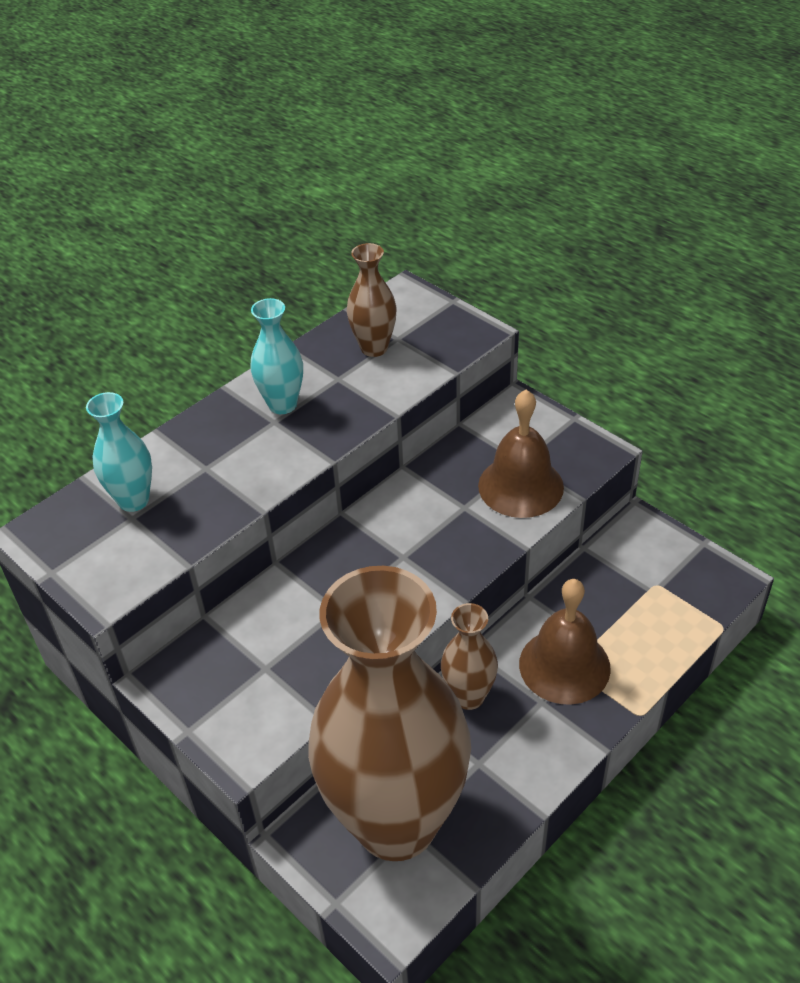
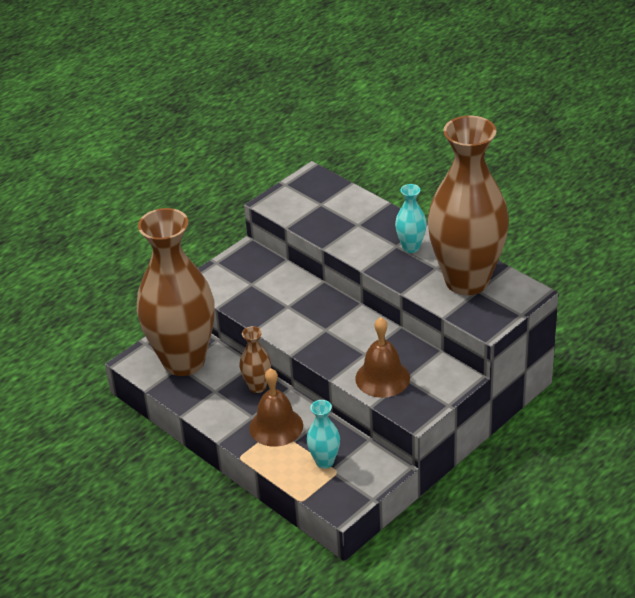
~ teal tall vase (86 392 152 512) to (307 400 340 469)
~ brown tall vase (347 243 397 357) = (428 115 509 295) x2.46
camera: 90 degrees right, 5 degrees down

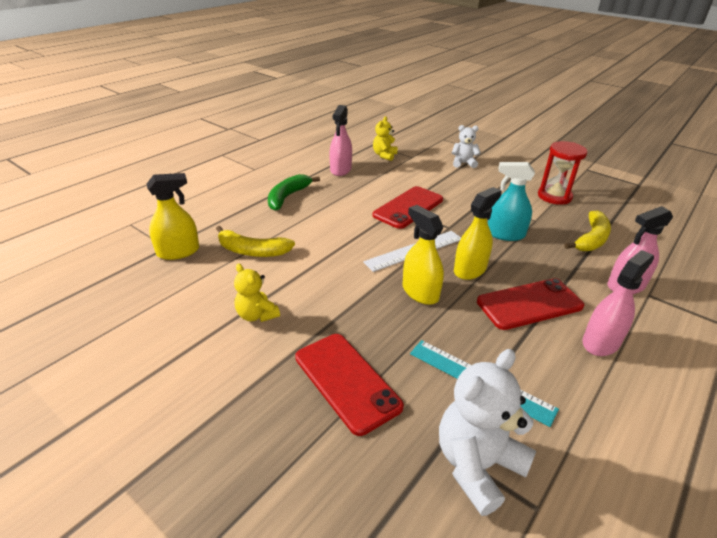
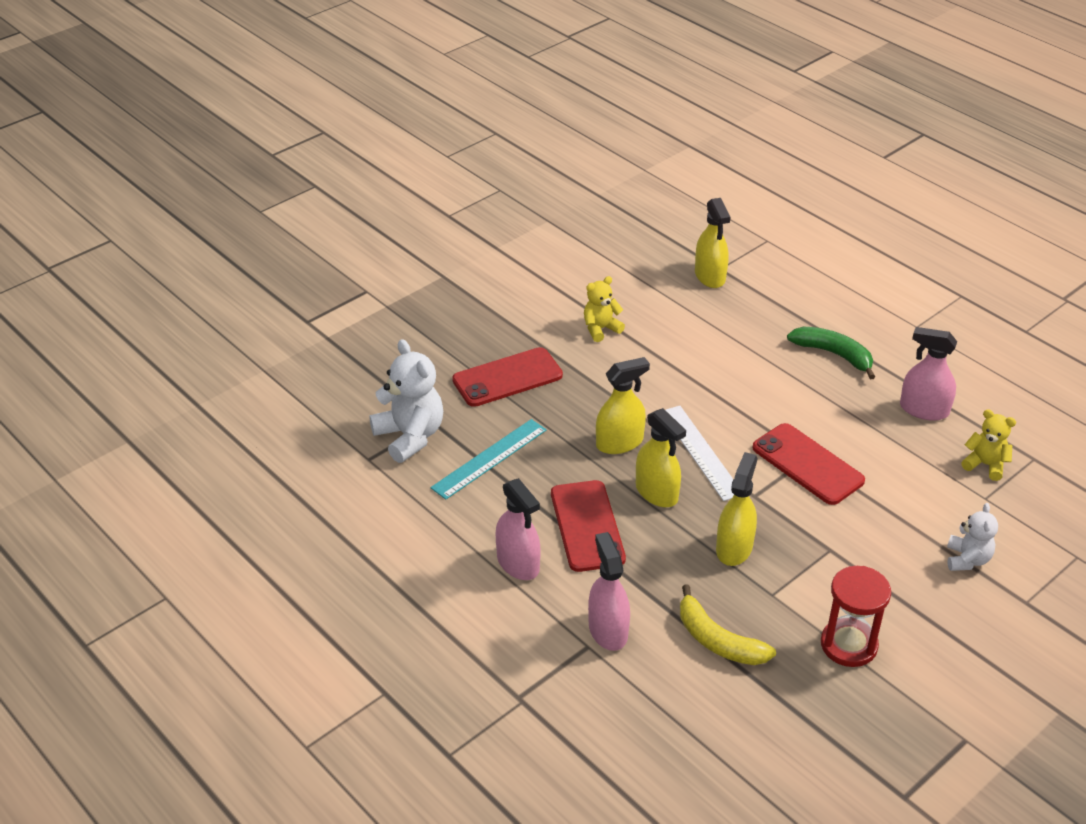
- yellow banana fruit (216 226 295 257)
~ teal spray cleaner (488 162 535 241) to yellow spray cleaner (716 452 757 566)
camera: 100 degrees right, 5 degrees up

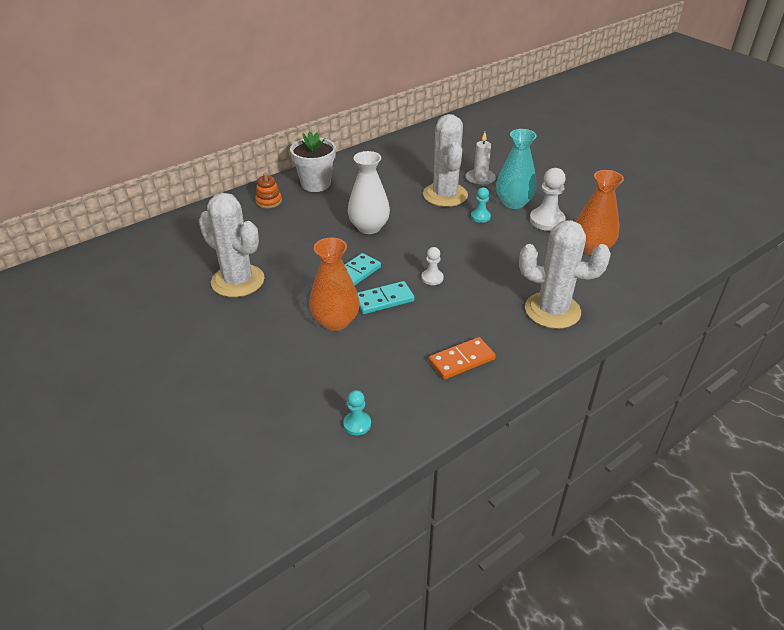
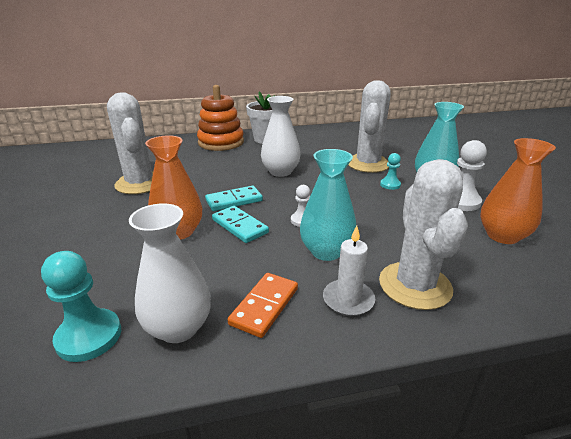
+ snow-white tall vase (129 203 211 343)
+ teal tall vase (300 149 356 261)
~ snow-white wax candle (466 132 496 186) to (323 225 375 316)
~ teal domino (358 281 415 314) = (212 206 269 243) 45 degrees clockwise
~ orange domino (429 337 496 380) = (228 273 298 338) 60 degrees counterclockwise
~ snow-white saguaro cactus (519 220 611 329) = (379 159 468 310) 45 degrees clockwise
~ orange stacking toy (255 173 282 208) = (197 85 244 151) x2.09
~ teal chess pawn (343 390 371 435) = (41 251 121 362) x1.75
camera: 25 degrees right, 10 degrees down

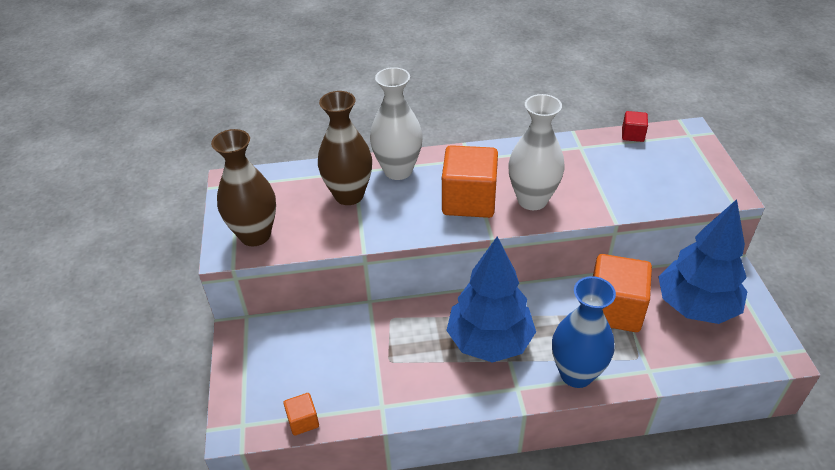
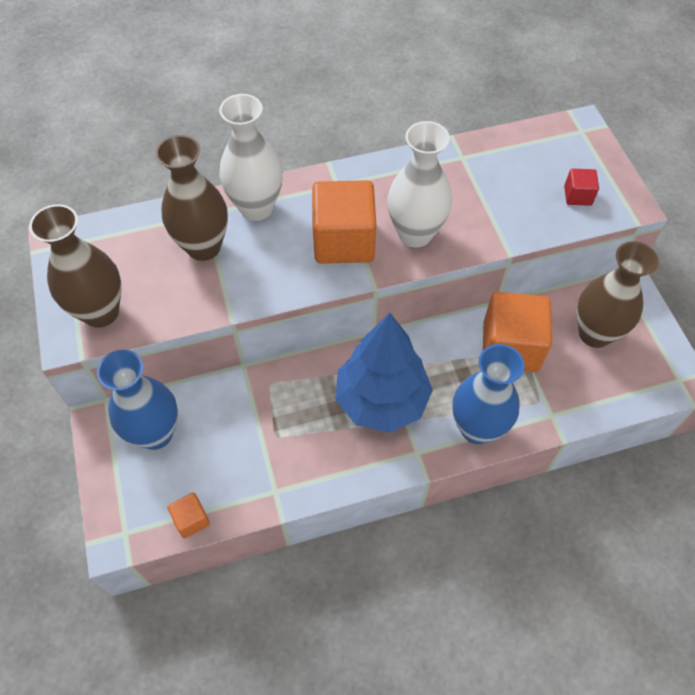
+ cobalt tall vase (97 350 178 450)
~ red block (622 111 648 142) to (564 169 599 206)
~ cobalt fir tree (658 199 747 324) to brown tall vase (577 241 659 348)
camera: 10 degrees left, 15 degrees up

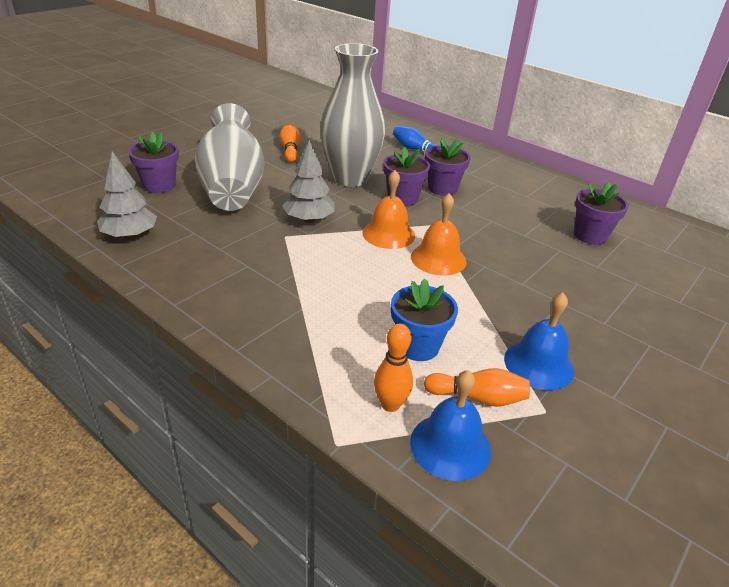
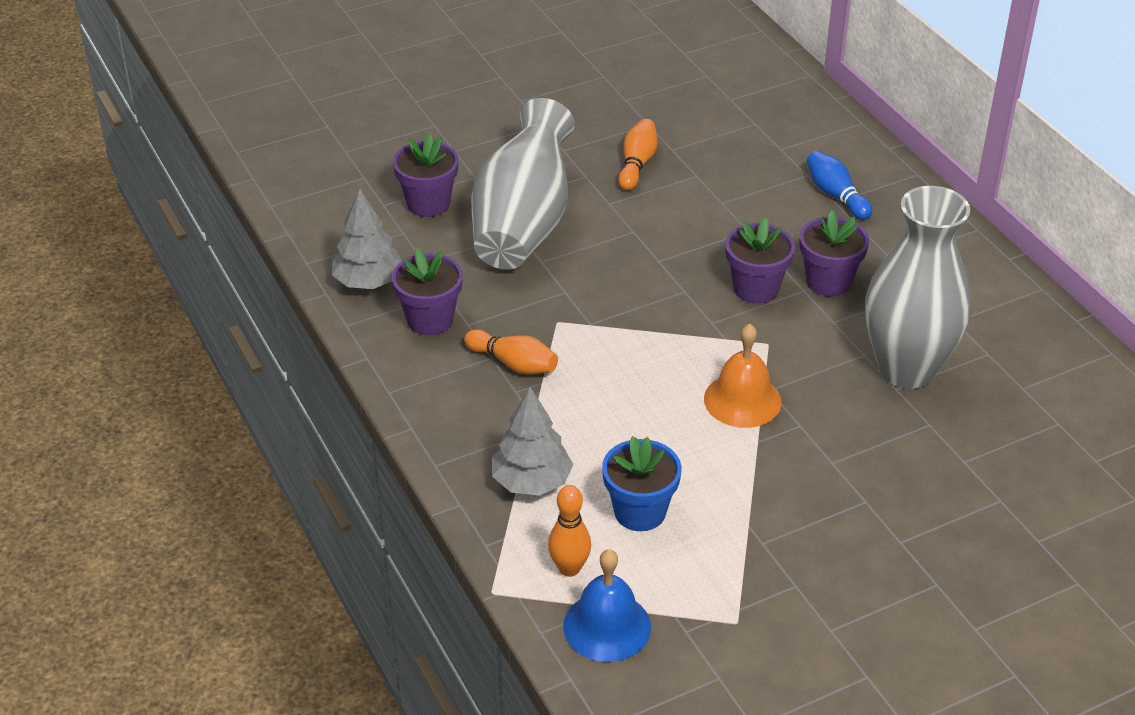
- orange hand bell (362 170 415 249)
- cobalt hand bell (504 293 574 390)
~ ash-grey fir tree (282 140 335 223) to (492 387 573 496)
~ ash-grey tall vase (320 43 385 187) to (865 186 972 389)
~ orange skittle (424 368 530 407) to (464 329 558 374)
~ violet potted plant (574 182 629 245) to (392 248 463 335)
camera: 25 degrees right, 5 degrees up

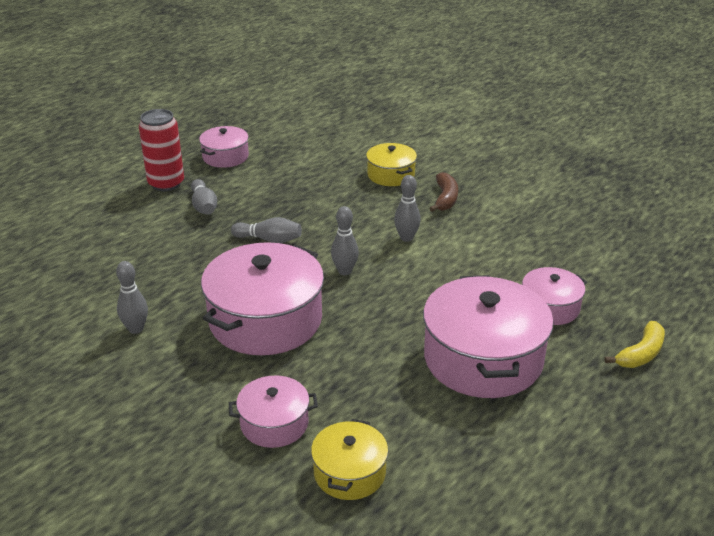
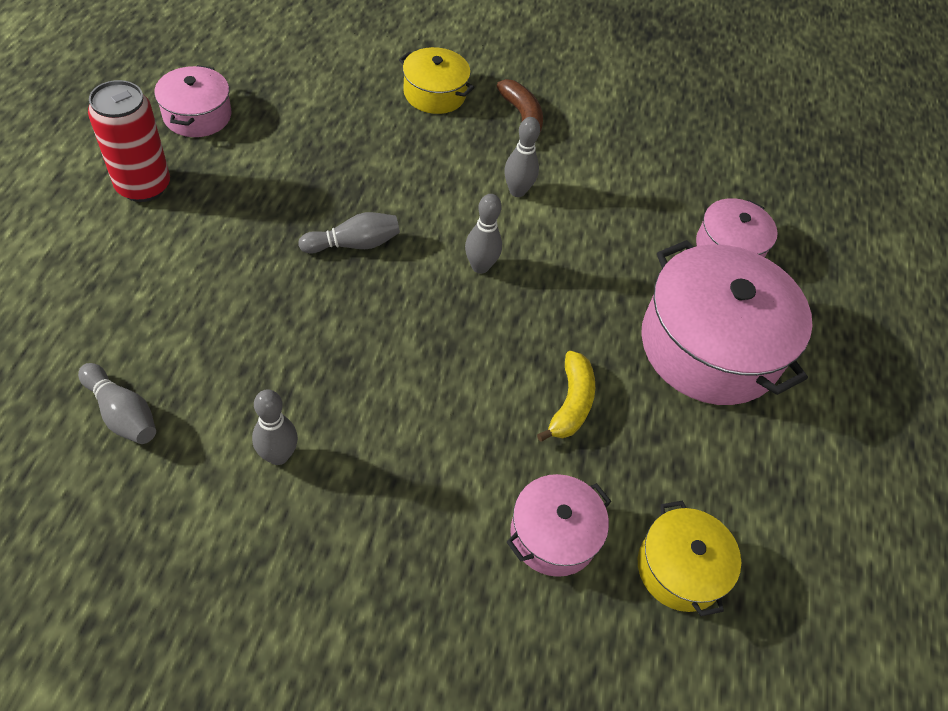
- rosy stockpot (201 242 324 355)
~ ash-grey skittle (191 179 217 215) to (78 363 156 444)
~ yellow banana fruit (605 321 665 368) to (537 351 595 442)
camera: 35 degrees left, 20 degrees up

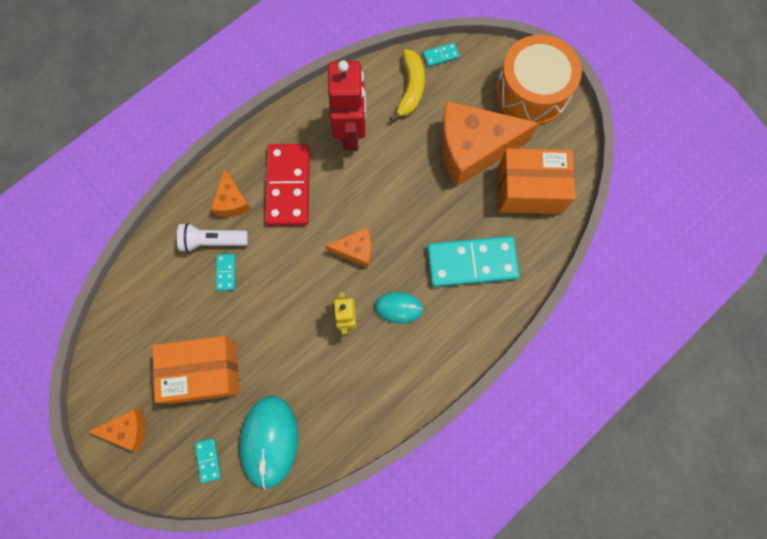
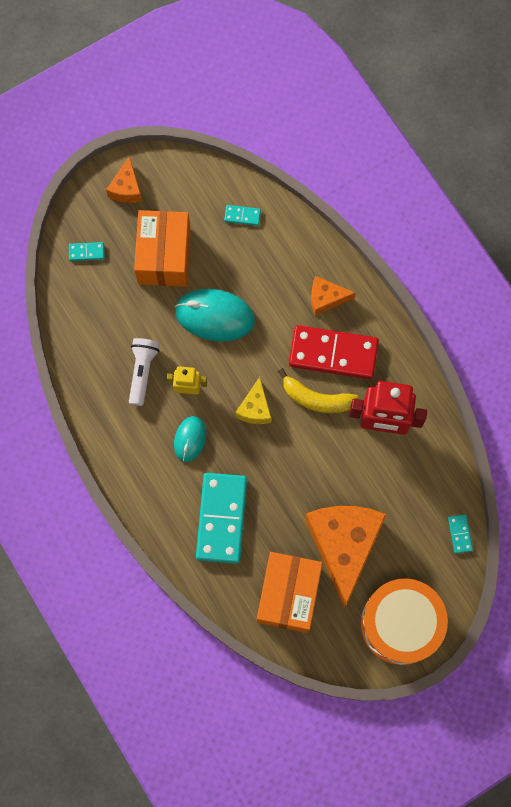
~ snow-white pocket torch (177 223 248 252) to (129 338 160 406)
~ teal domino (216 254 235 291) to (224 205 261 226)
~ teal PC mouse (239 396 298 490) to (175 289 255 342)
~ yellow banana fruit (390 49 425 122) to (278 368 359 413)
~ orange piece of cheese (326 227 372 268) to yellow piece of cheese (235 377 272 424)
camera: 100 degrees right, 0 degrees up

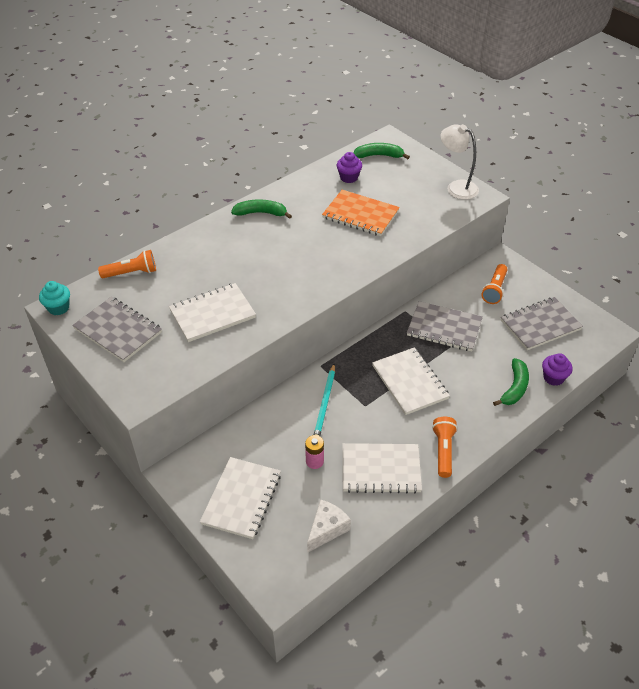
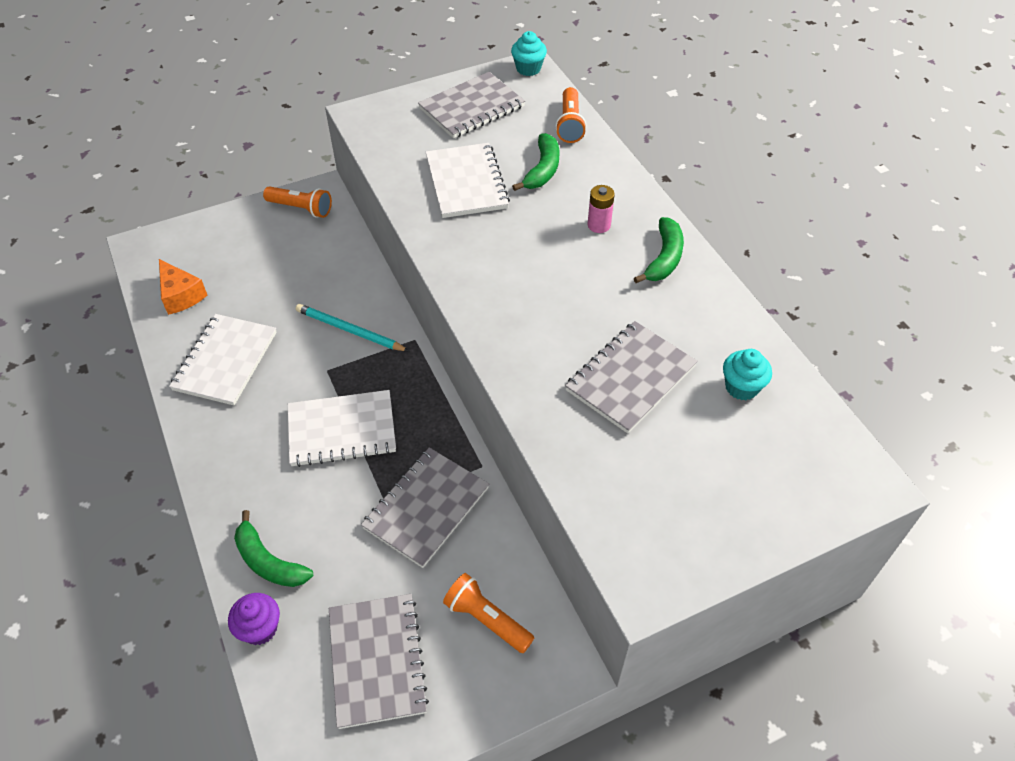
- snow-white notebook (200 457 281 539)
- snow-white lamp (440 124 479 200)
~ rosy power cell (305 435 324 469) to (587 185 615 233)
~ emerald banana fruit (354 143 410 159) to (512 133 559 191)
~ orange pocket torch (432 417 458 478) to (263 186 332 218)
~ snow-white piece of cheese (307 499 351 553) to orange piece of cheese (159 259 207 315)
~ orange notebook (322 190 400 236) to ash-grey notebook (565 321 698 433)
~ violet muffin (337 152 362 183) to teal muffin (723 349 772 400)
camera: 105 degrees right, 5 degrees up

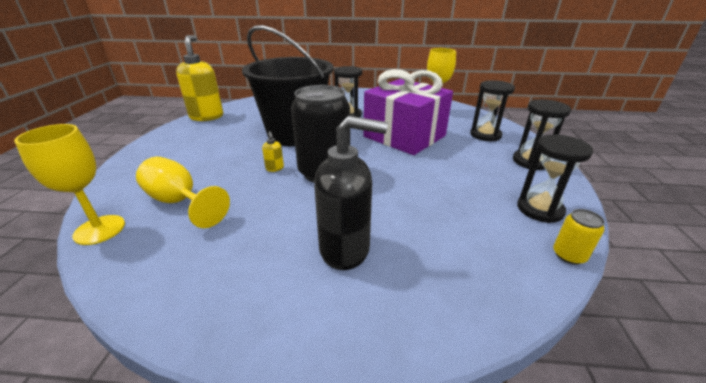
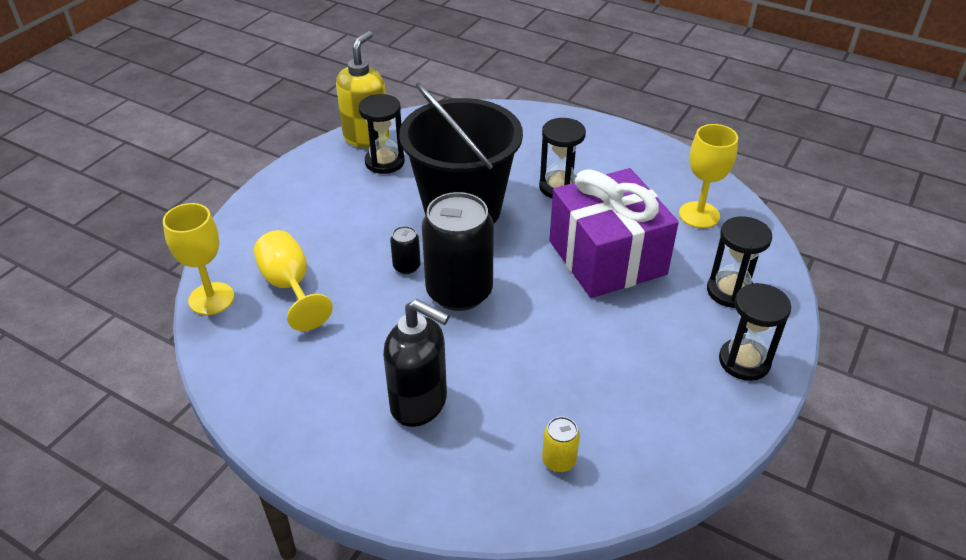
~ jet-black sandglass (517 134 593 223) to (358 94 405 174)
~ yellow can (553 209 605 265) to (542 416 580 472)
~ yellow soap pump (262 131 284 172) to jet-black can (390 226 421 274)
camera: 25 degrees right, 10 degrees up

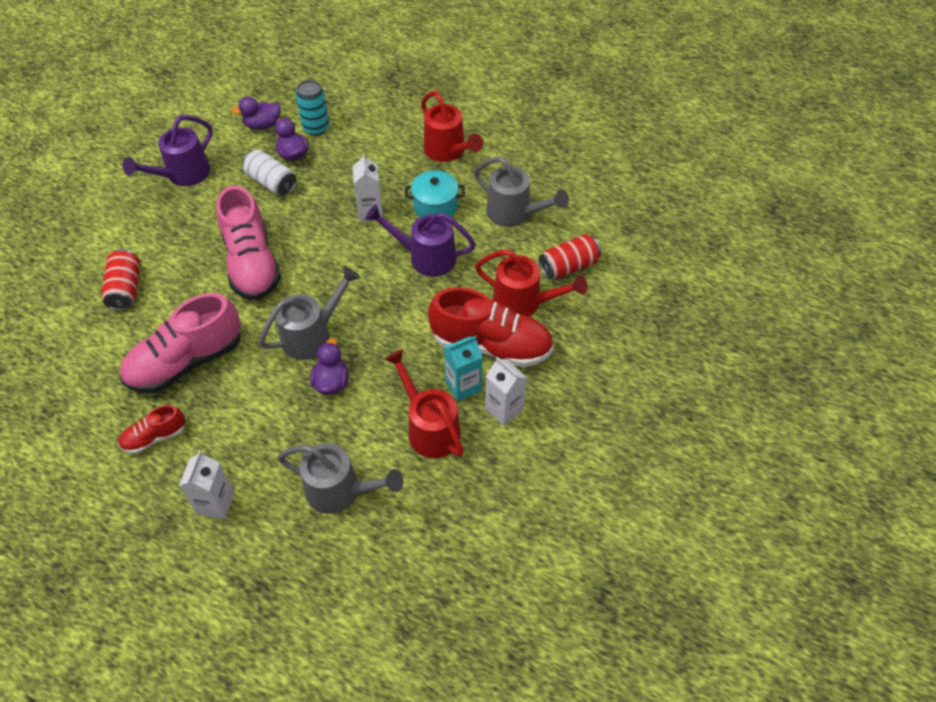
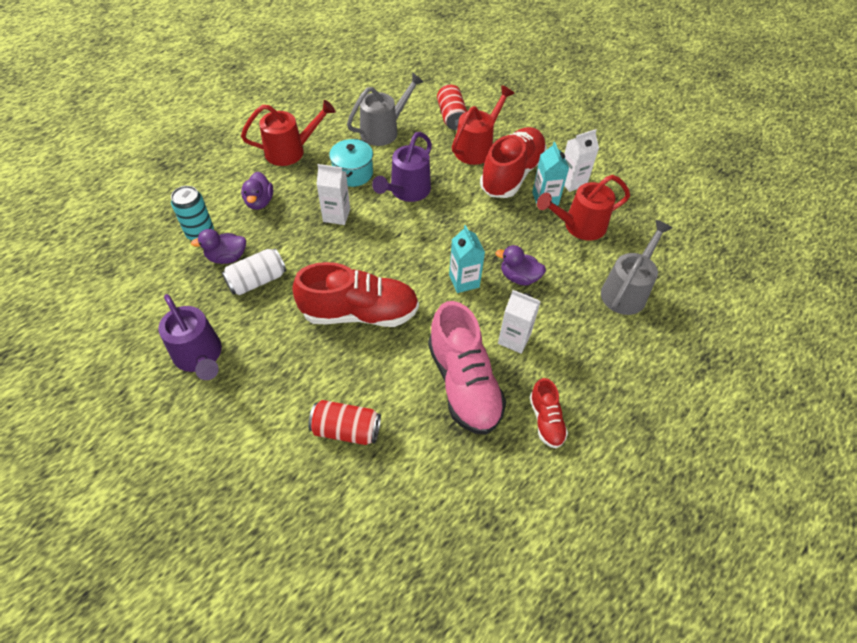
~ snow-white carton (179 451 235 519) to (498 290 541 354)
~ violet duck (232 97 281 130) to (241 172 273 210)
~ ash-grey watering pot (259 266 360 360) to teal carton (449 225 485 293)
~ rosy lace-up shoe (216 186 281 300) to red lace-up shoe (292 262 419 327)
camera: 75 degrees left, 0 degrees up

